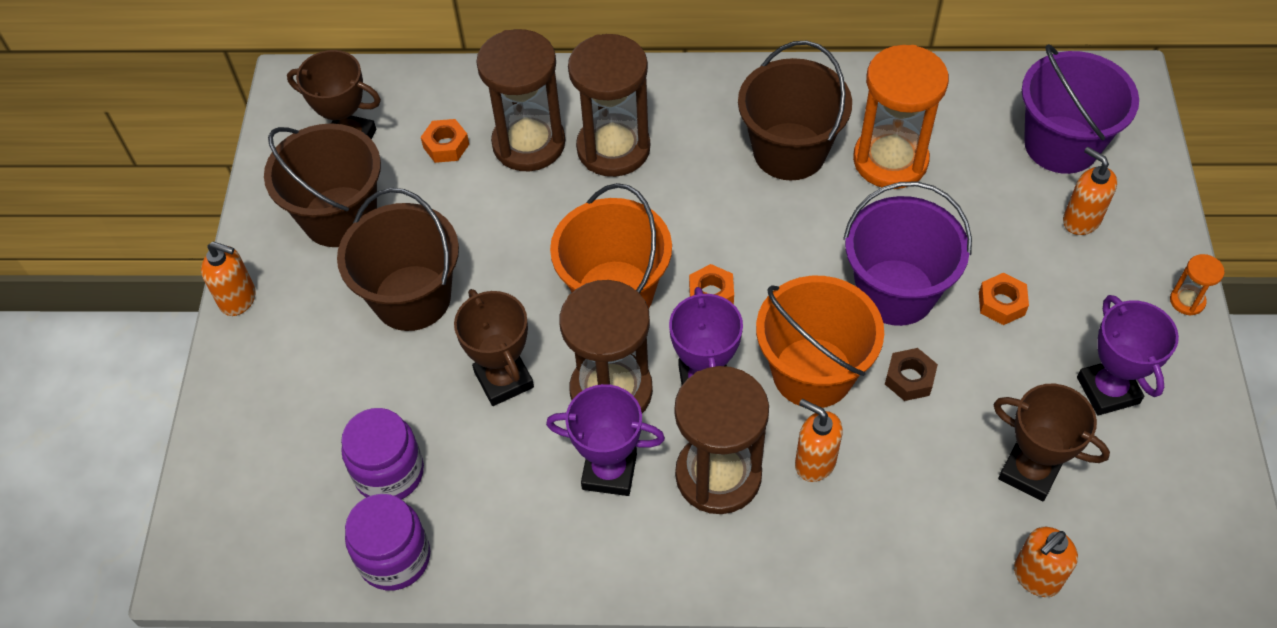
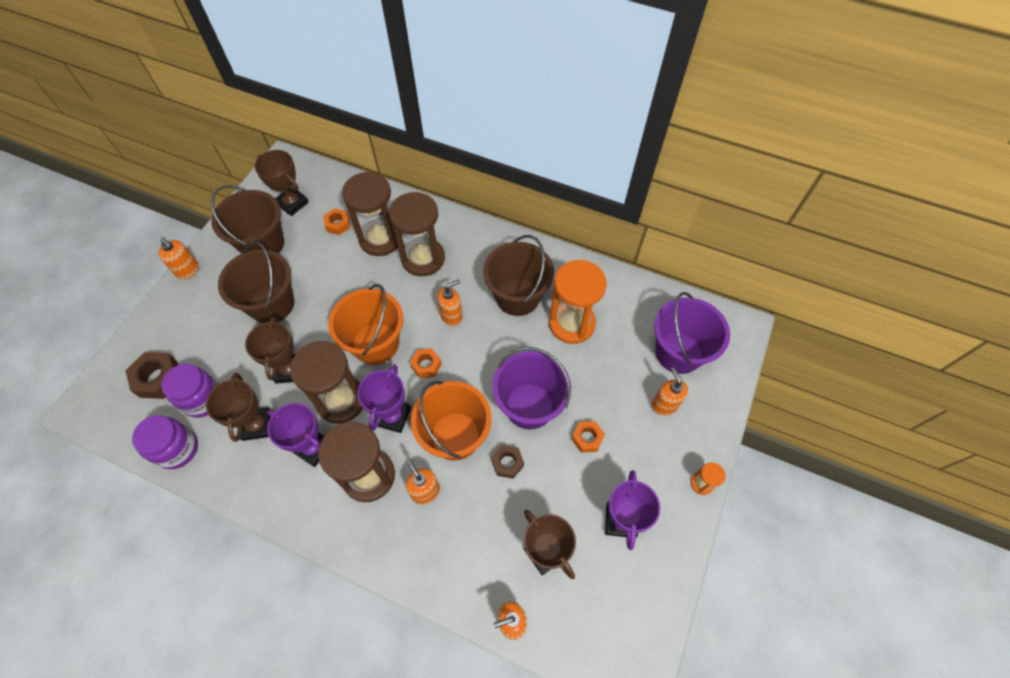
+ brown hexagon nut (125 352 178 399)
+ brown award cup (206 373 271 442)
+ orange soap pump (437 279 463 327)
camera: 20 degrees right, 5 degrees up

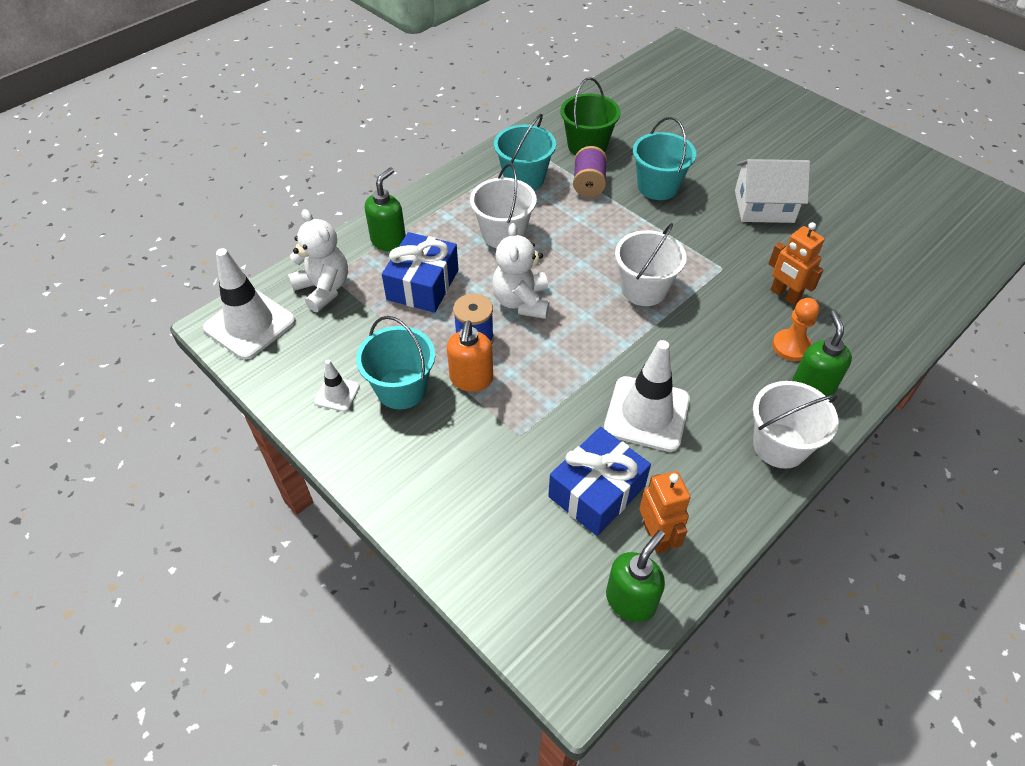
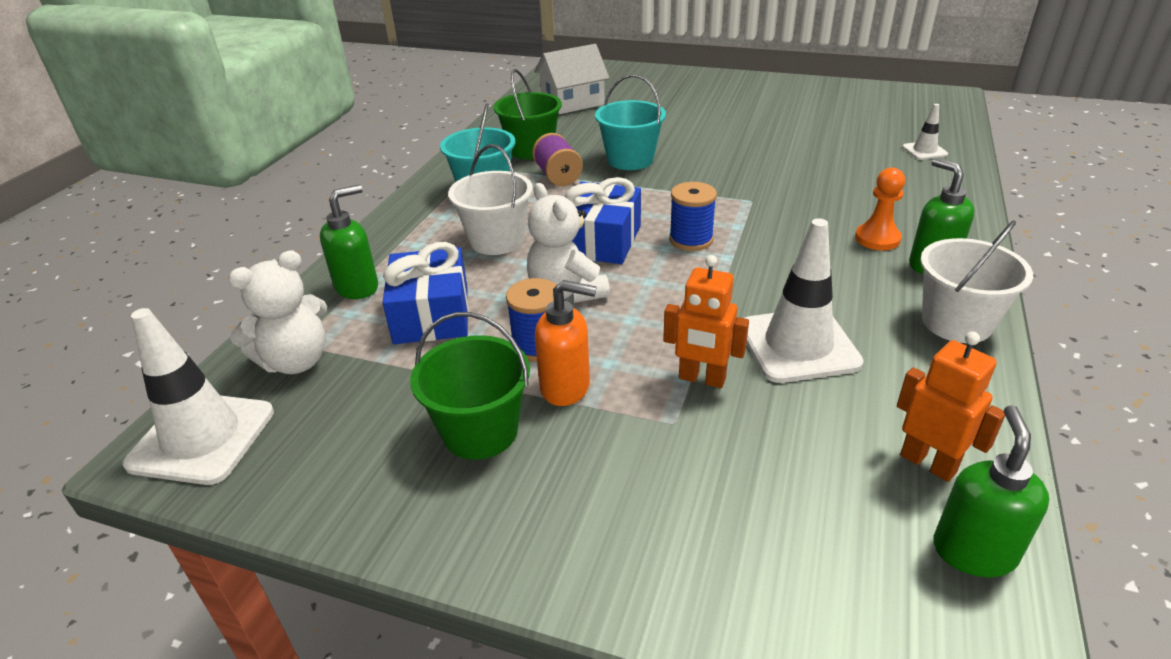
~ snow-white safety cone (314 360 360 412) to (902 104 948 160)
~ cobalt present (548 427 651 536) to (565 177 641 264)
~ snow-white cottage (735 159 810 223) to (535 44 609 114)
~ orange toy robot (769 222 825 305) to (663 255 749 388)
~ snow-white bucket (615 223 687 306) to cobalt bobbin (669 182 717 251)
~ teal bucket (356 316 435 409) to emerald bucket (410 312 530 460)
~ snow-white teddy bear (288 209 348 312) = (228 250 327 374) 120 degrees clockwise
~ emerald soap pump (365 167 406 252) = (320 184 378 299) 45 degrees clockwise
~ orange soap pump (447 320 493 392) = (535 280 597 406) 60 degrees counterclockwise
camera: 25 degrees left, 15 degrees down

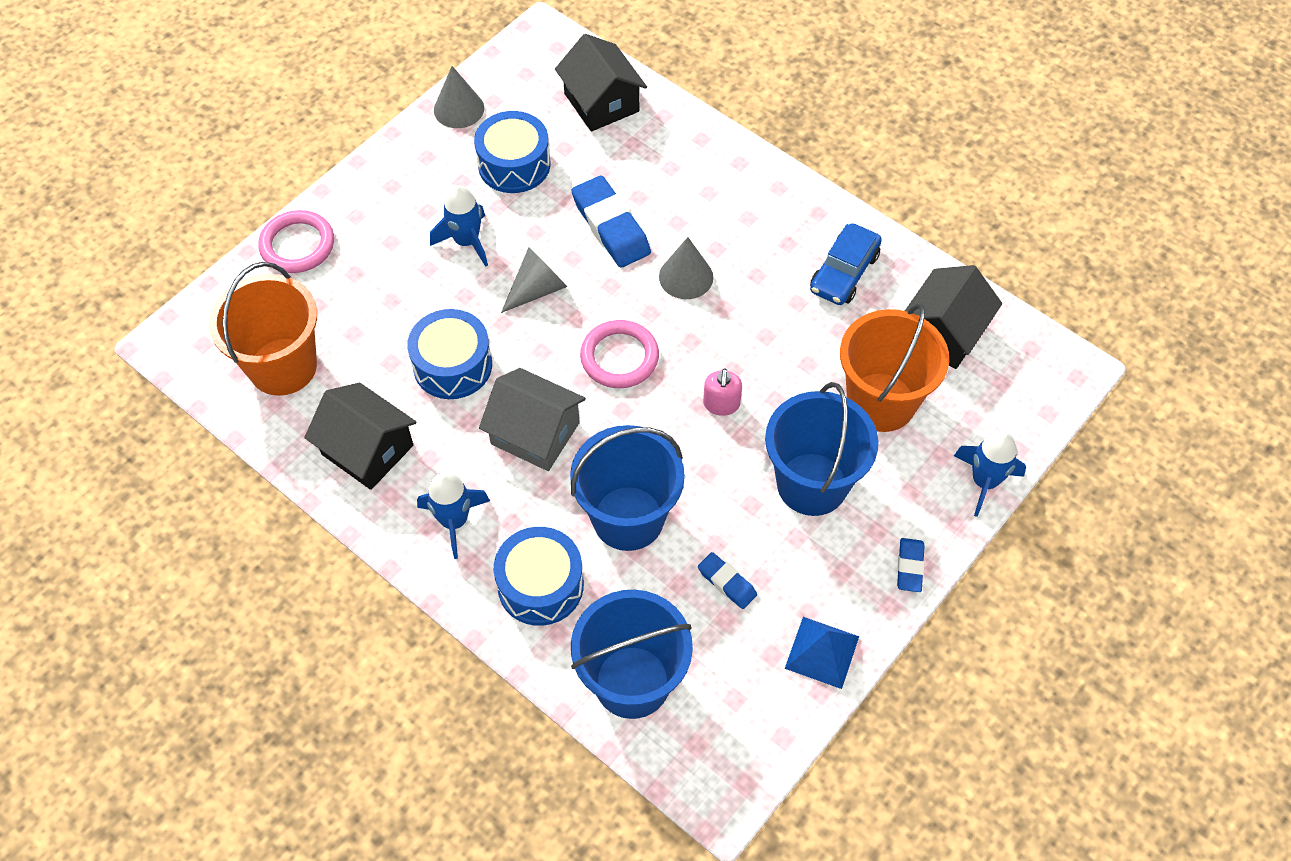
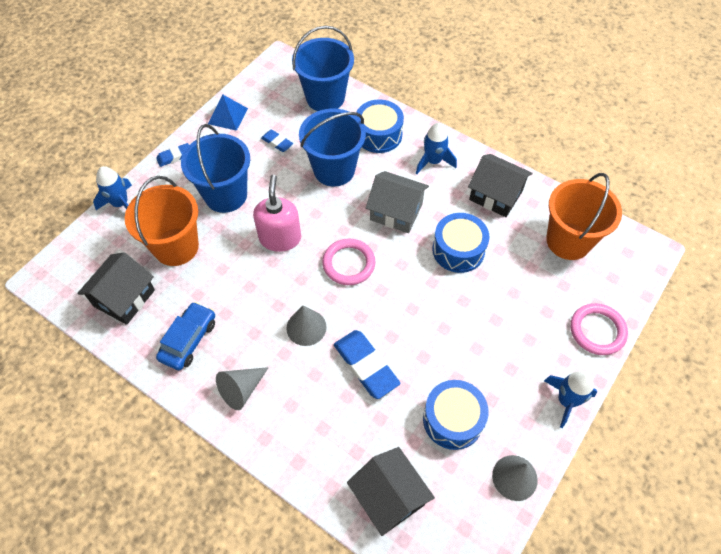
~ cobalt rocket (430 185 488 267) to (544 371 597 428)
~ ash-grey cone shape (501 247 567 313) to (216 367 269 410)
~ cobalt gum eraser (897 538 925 592) = (156 143 189 167) 60 degrees clockwise
~ rosy soap pump (703 368 742 416) = (253 174 301 252) x1.78
camera: 175 degrees right, 0 degrees up

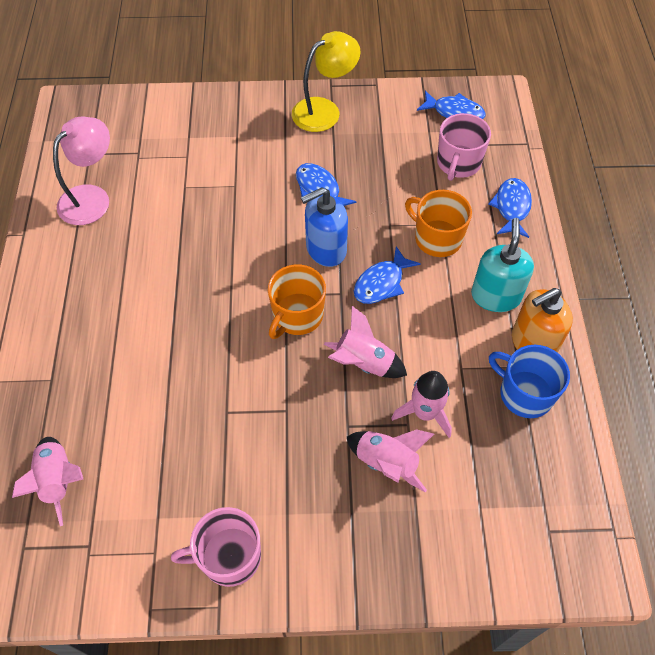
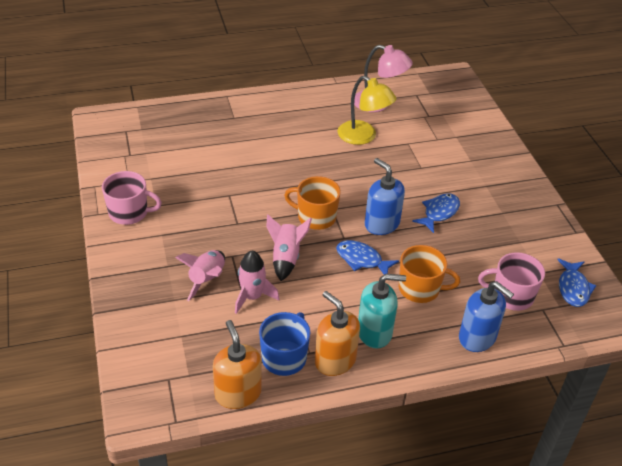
- rosy rocket (12 437 83 526)
+ orange soap pump (213 320 262 409)
~ yellow lamp (292 31 361 132) to (338 76 397 145)
~ cobalt toy fish (488 178 532 238) to cobalt soap pump (459 281 514 352)
~ rosy coffee mug (171 507 261 587) = (102 171 162 225) 120 degrees clockwise
~ orange coffee mug (405 190 472 257) = (399 245 460 303) 75 degrees clockwise
camera: 75 degrees right, 15 degrees down

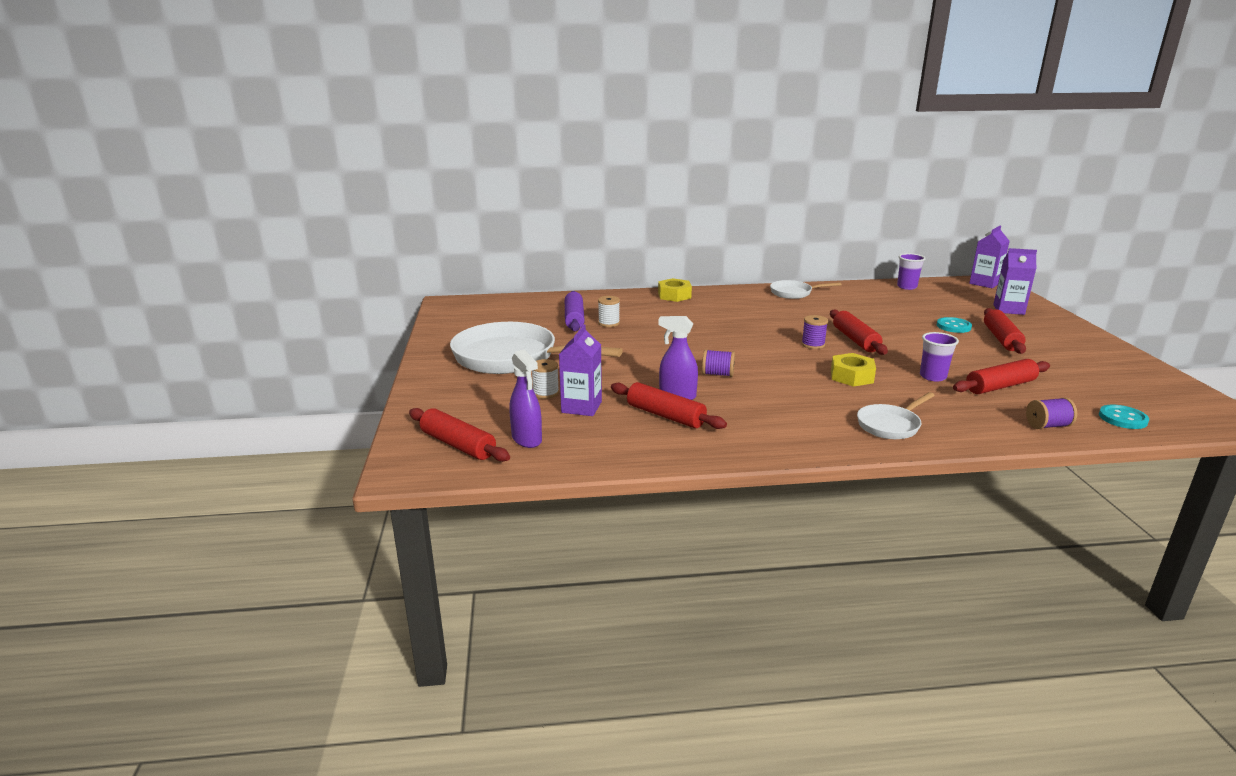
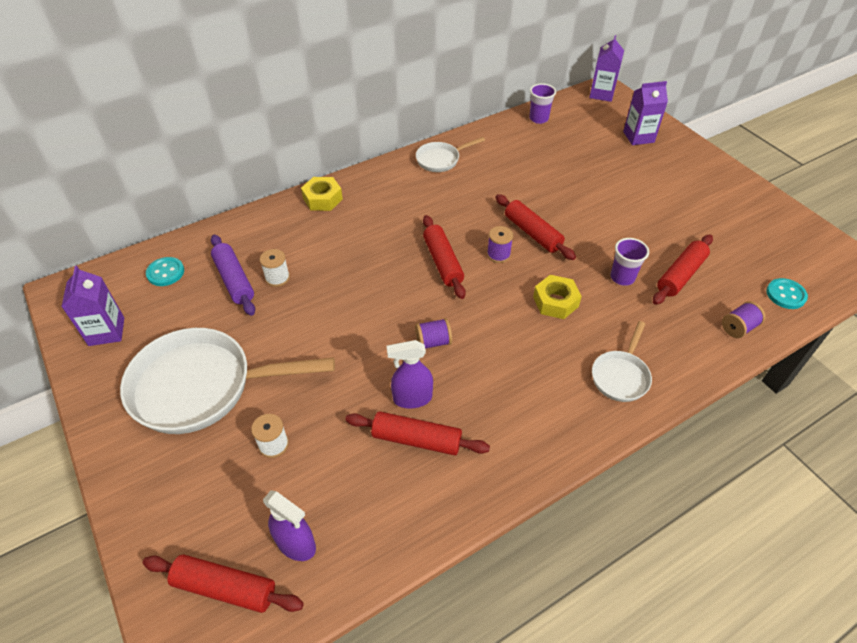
~ violet carton (559 324 602 416) to (61 266 124 346)
~ teal button (937 317 972 333) to (146 257 184 286)
~ red rolling pin (984 308 1026 354) to (423 215 466 299)
camera: 25 degrees left, 25 degrees up

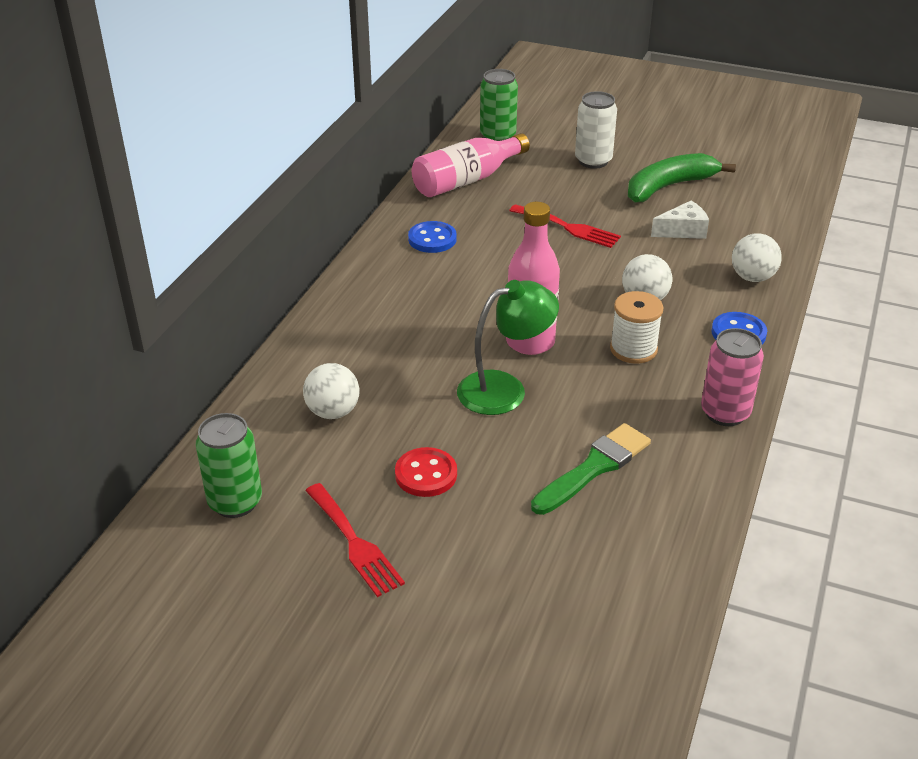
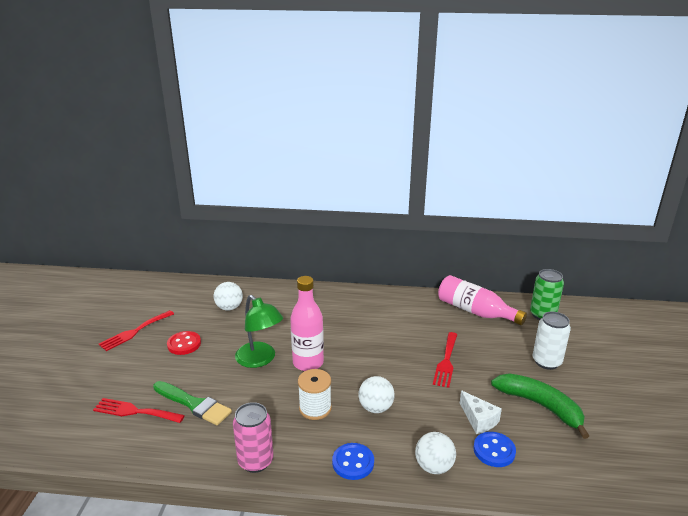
- emerald can (196 413 262 518)
+ red table fork (93 398 185 423)
~ cobalt button (408 221 457 253) to (474 432 516 467)
camera: 75 degrees right, 10 degrees down

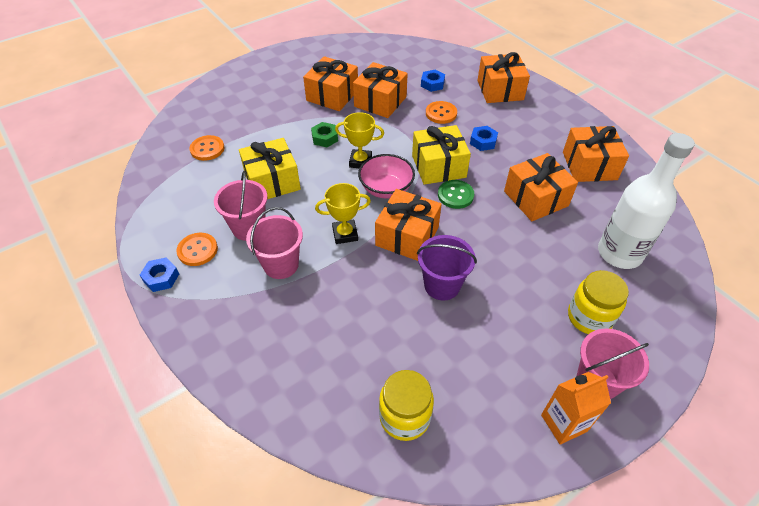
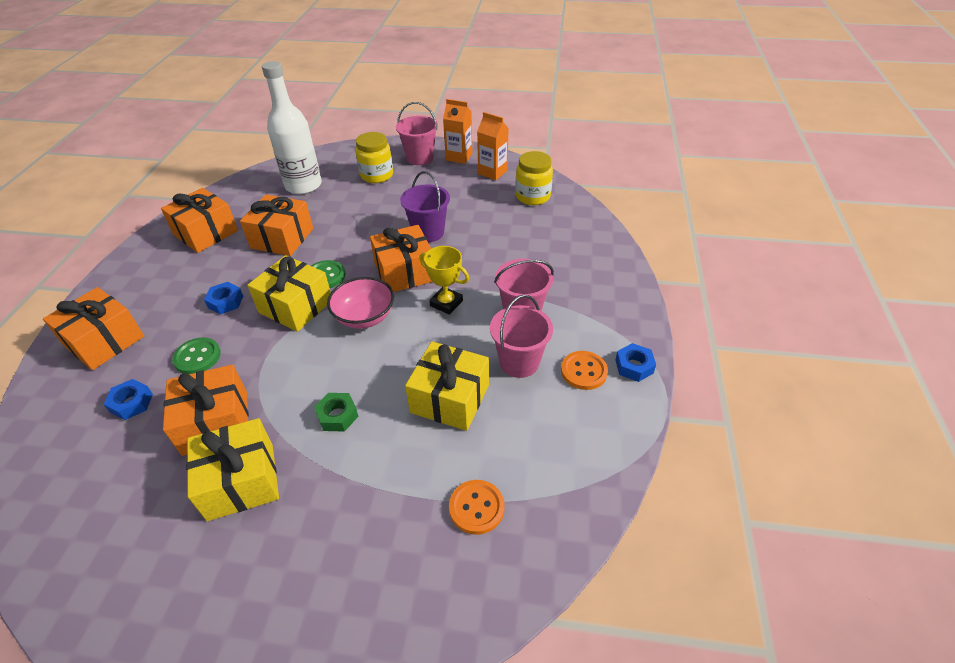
- yellow award cup (335 112 384 168)
+ orange carton (477 112 509 180)
~ orange present (303 56 358 111) to yellow present (186 418 279 521)
~ orange button (426 101 457 124) to emerald button (172 337 221 374)
camera: 135 degrees left, 5 degrees down

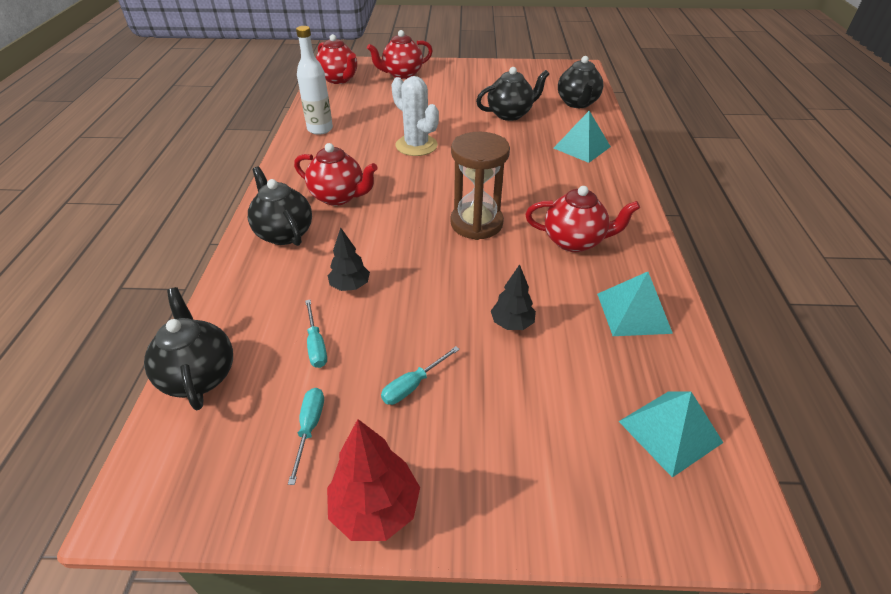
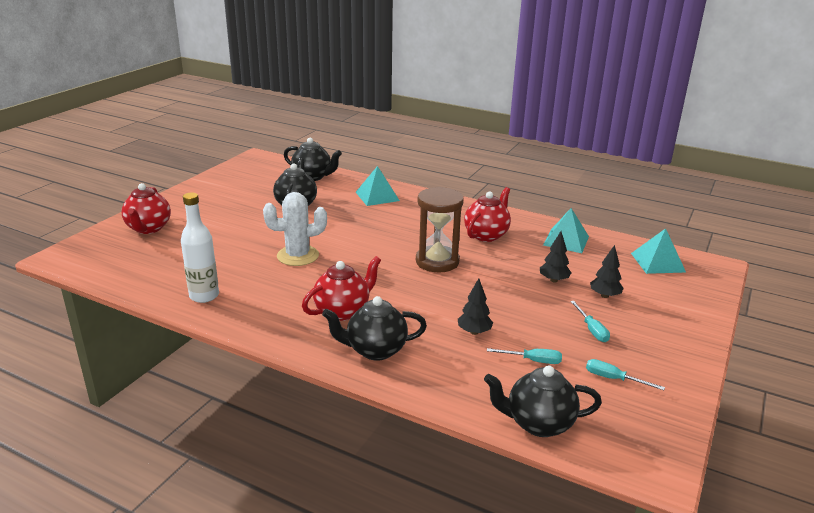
- red teapot (316 34 357 84)
- red fir tree (327 419 420 541)
+ jet-black fir tree (590 245 624 298)
camera: 65 degrees left, 15 degrees down

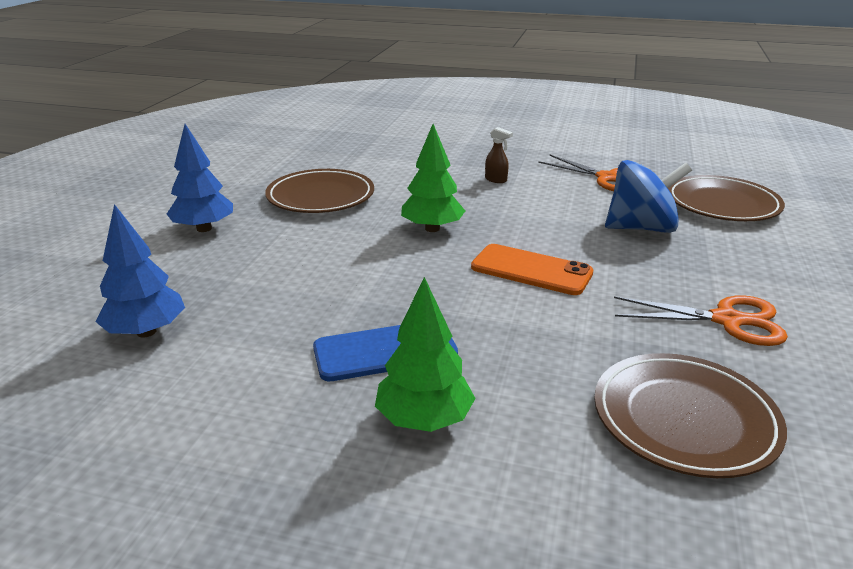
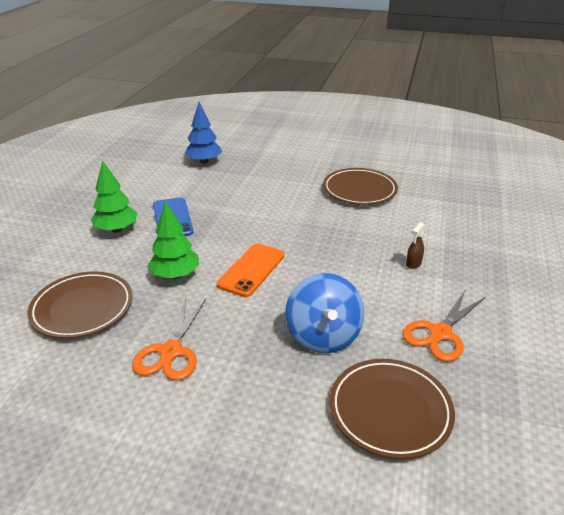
- cobalt fir tree (167 124 233 232)
~ emerald fir tree (401 124 465 232) to (148 201 199 279)
camera: 90 degrees right, 5 degrees up

